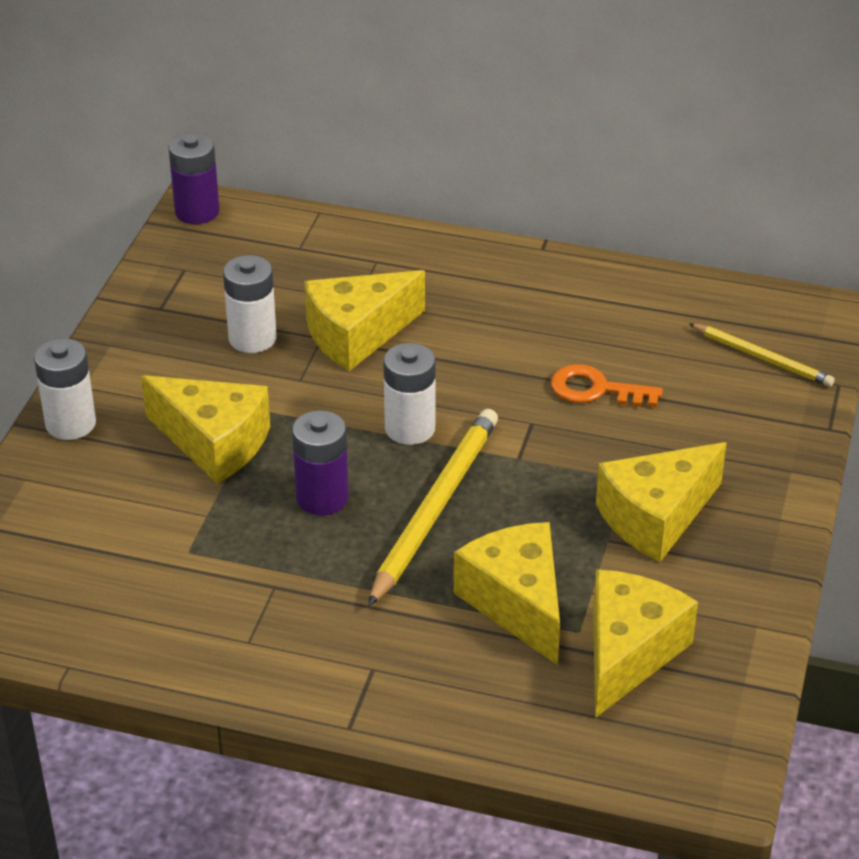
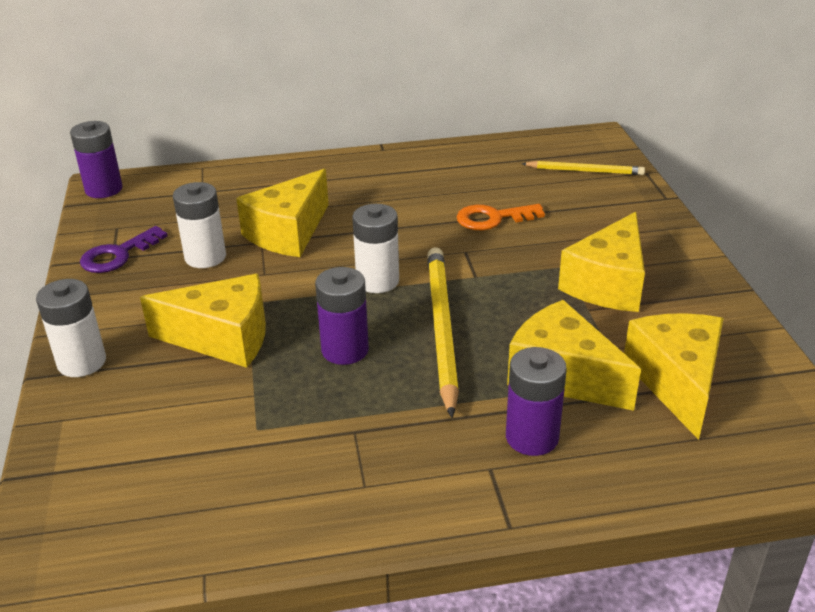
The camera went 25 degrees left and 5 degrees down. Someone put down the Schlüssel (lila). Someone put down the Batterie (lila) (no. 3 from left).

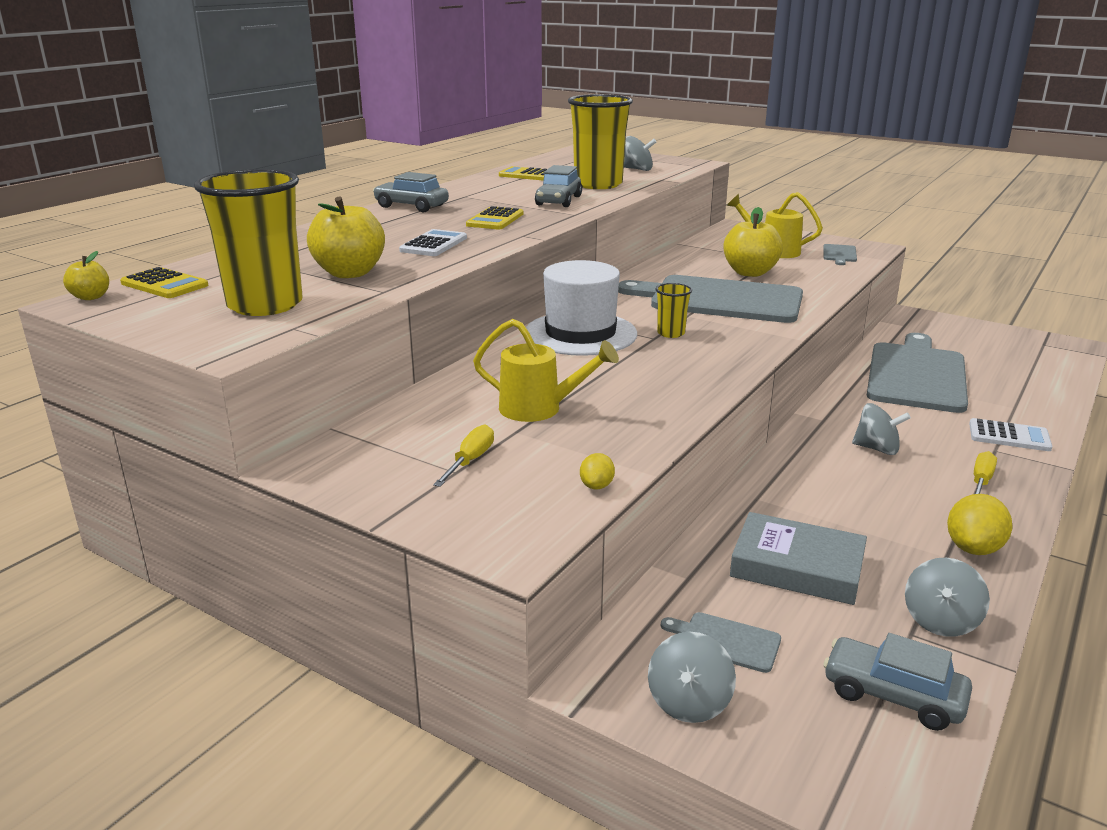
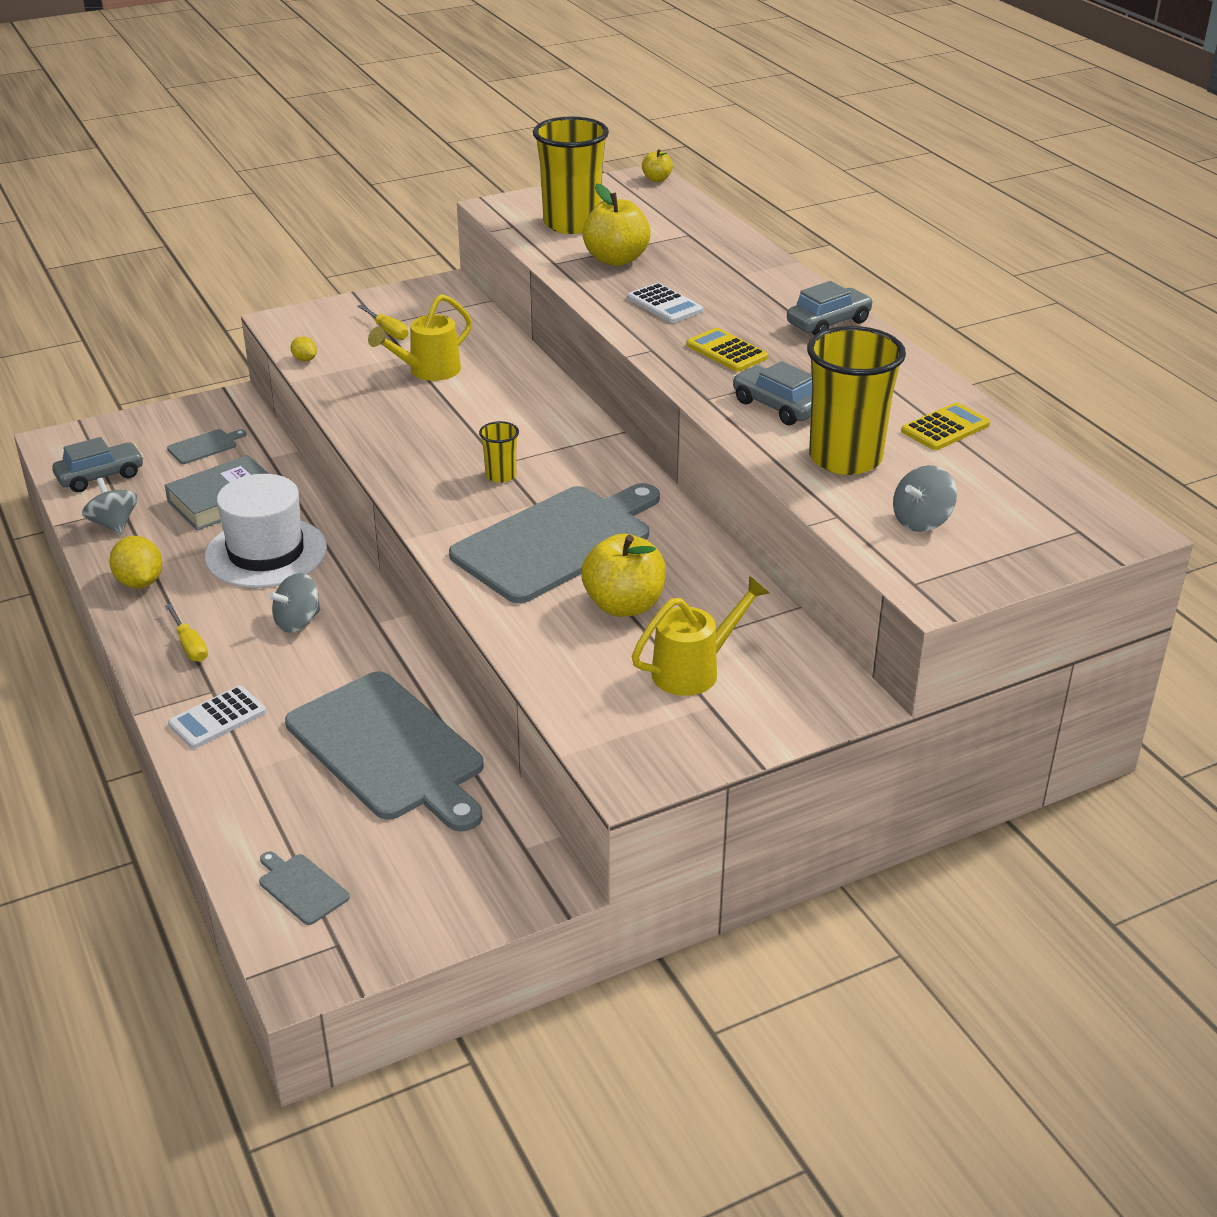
The camera went 120 degrees right and 10 degrees up. Someone carried the Hut (weiß). Someone carried the Schneidebrett (grau) (no. 3 from left in the first image). Someone took away the Taschenrechner (gelb) (no. 1 from left). Someone took away the Kreisel (grau) (no. 2 from left).

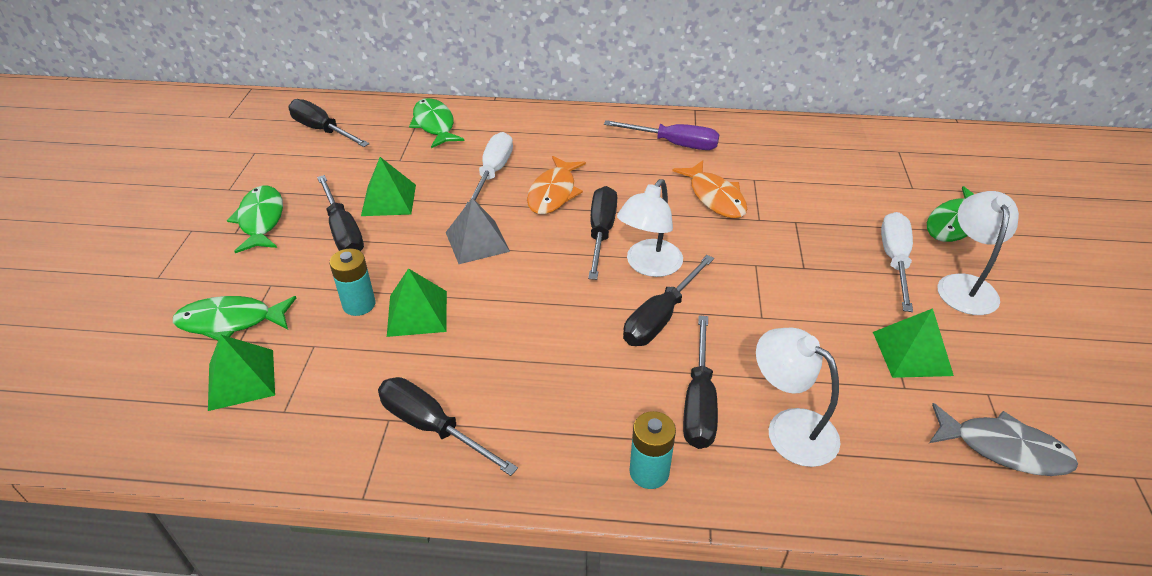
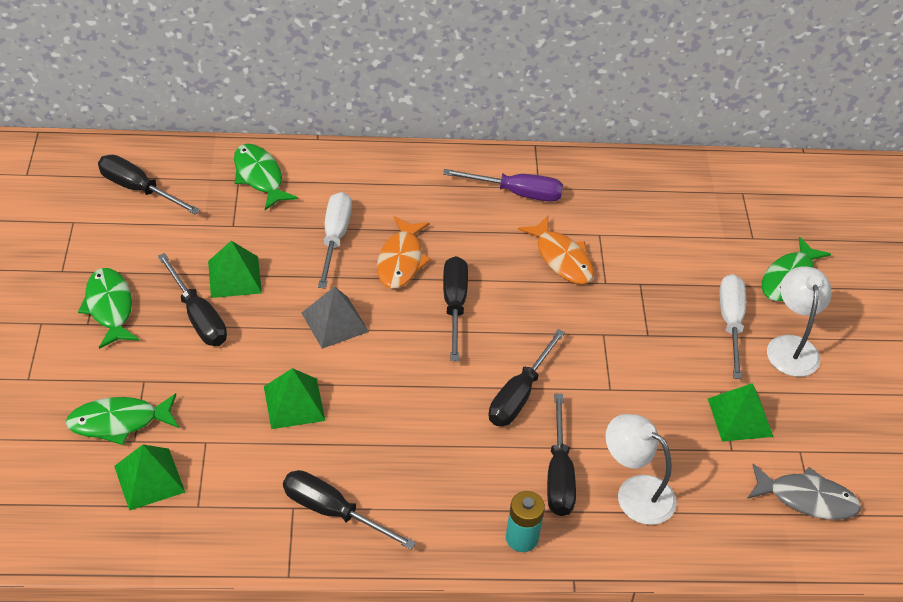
The camera went 10 degrees left and 5 degrees up. Someone took away the Batterie (türkis) (no. 1 from left). Someone took away the Lampe (weiß) (no. 1 from left).

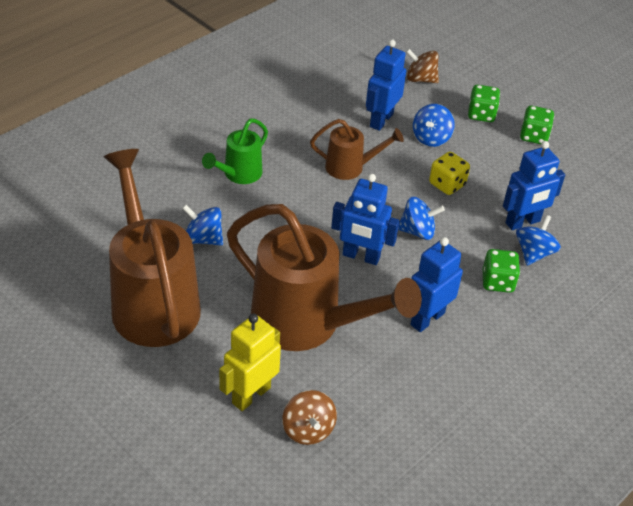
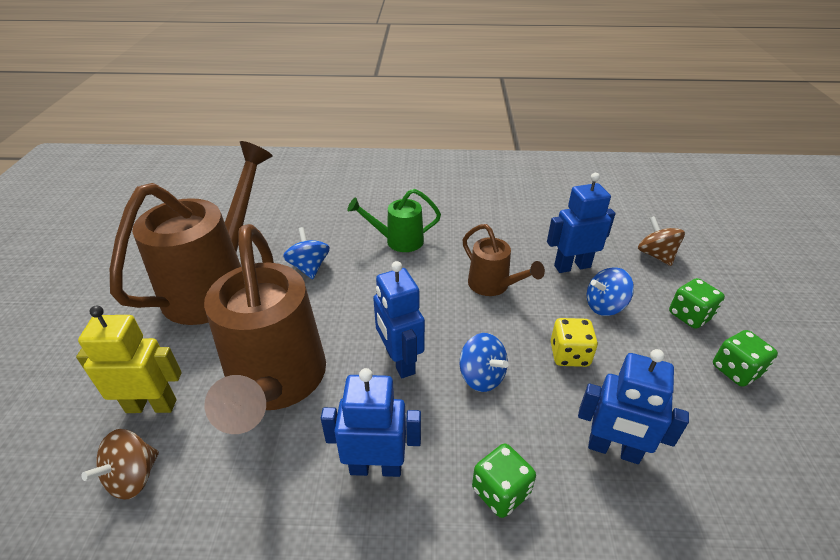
The camera went 50 degrees right and 5 degrees down. Someone took away the Kreisel (blau) (no. 4 from left).

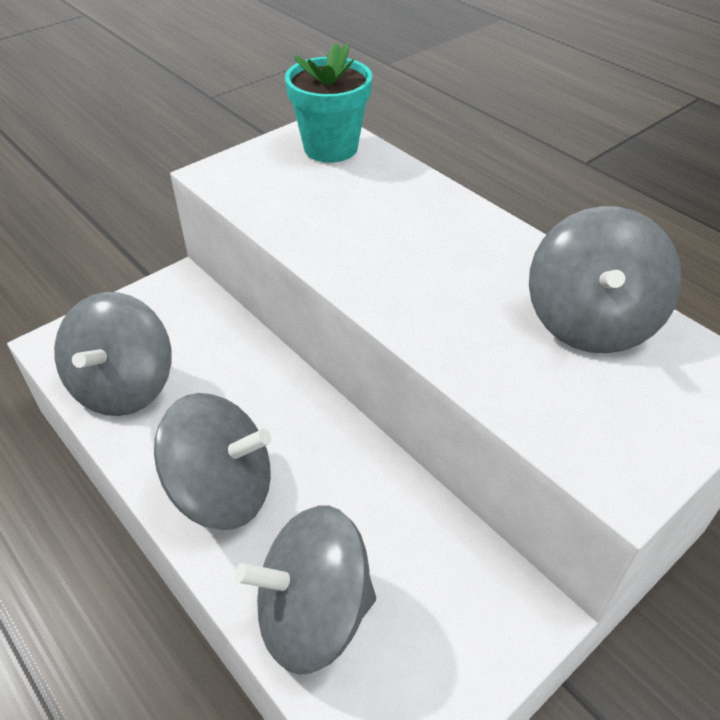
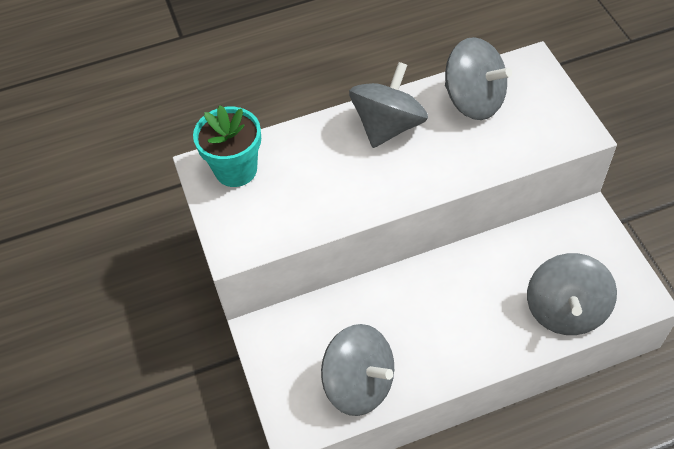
The camera went 65 degrees left and 10 degrees up. Someone carried the Kreisel (grau) (no. 2 from left).

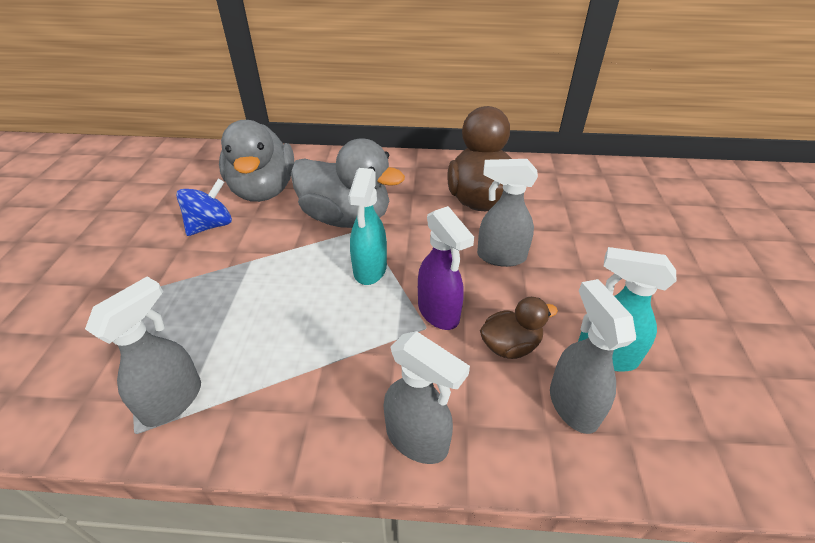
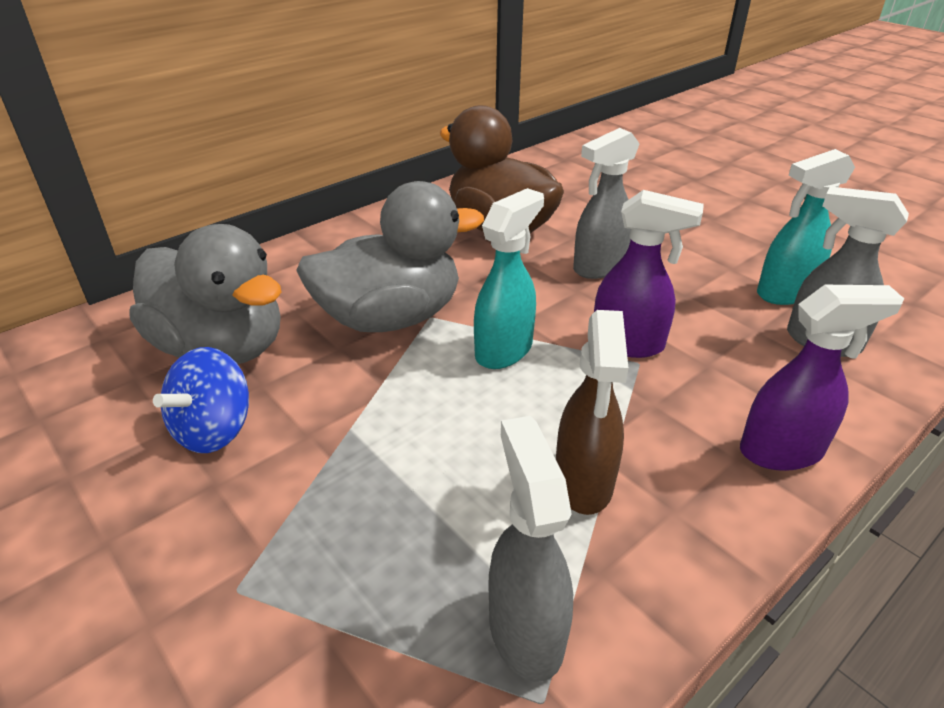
The camera went 45 degrees left and 5 degrees down. Someone rotated the Kreisel (blau) by 150 degrees counterclockwise. Someone rotated the Sprühflasche (türkis) (no. 1 from left) by 105 degrees counterclockwise. Someone put down the Sprühflasche (braun). Someone repainted the Sprühflasche (grau) (no. 2 from left), which became the Sprühflasche (lila) (no. 2 from left). Someone took away the Ente (braun) (no. 2 from left).

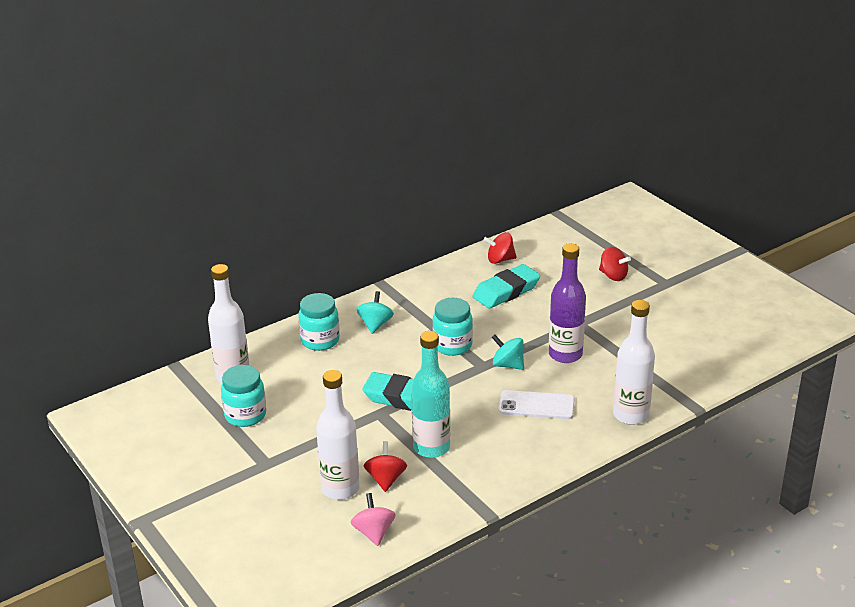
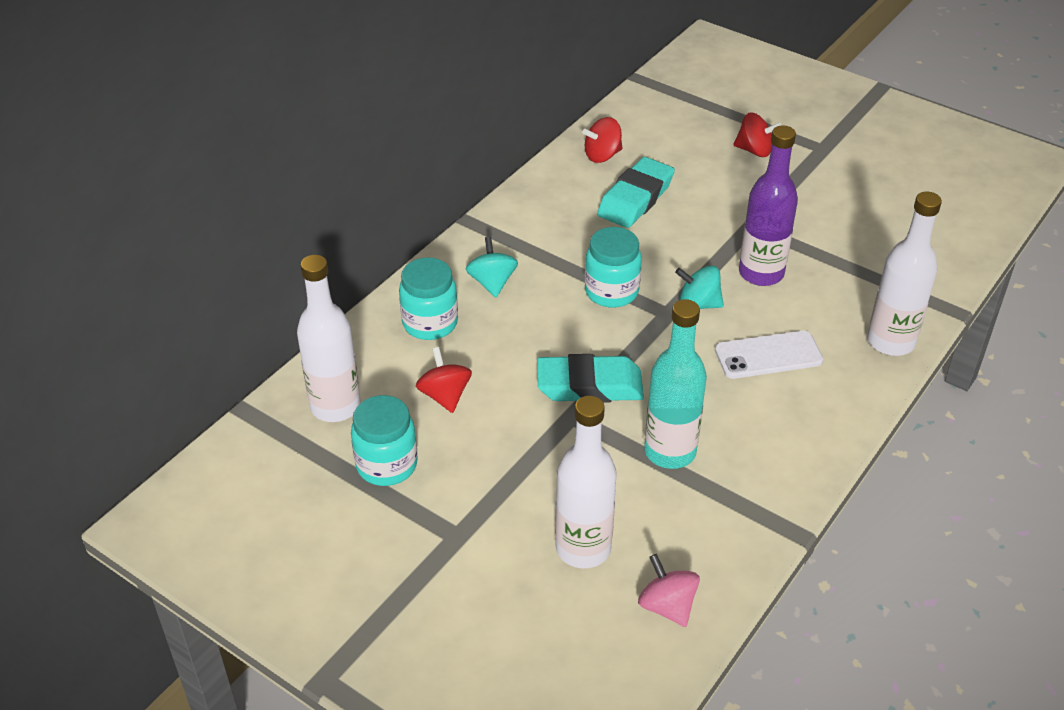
The camera went 20 degrees left and 10 degrees up. Someone carried the Kreisel (rot) (no. 1 from left).

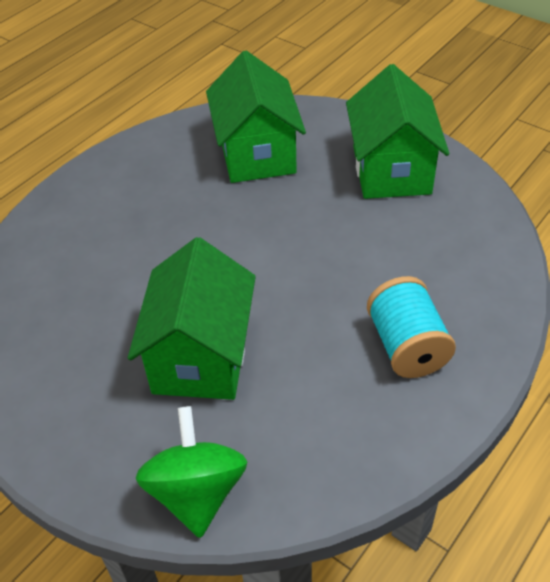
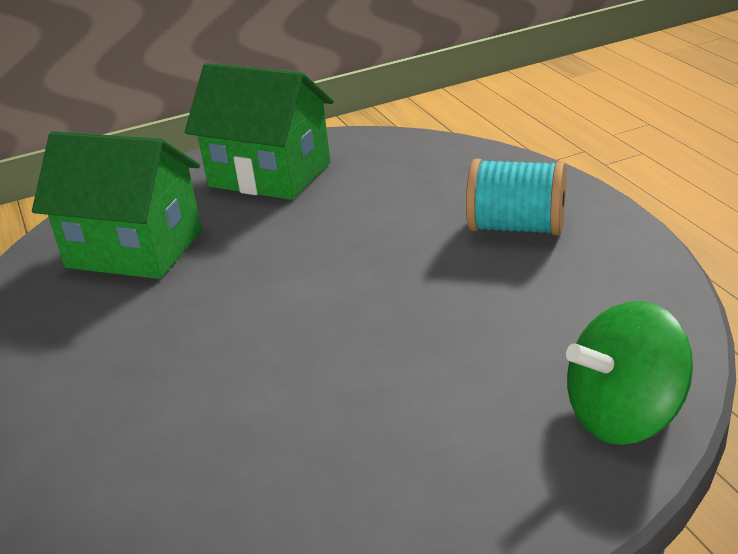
The camera went 60 degrees left and 15 degrees down. Someone rotated the Kreisel (grün) by 45 degrees counterclockwise. Someone took away the Haus (grün) (no. 1 from left).

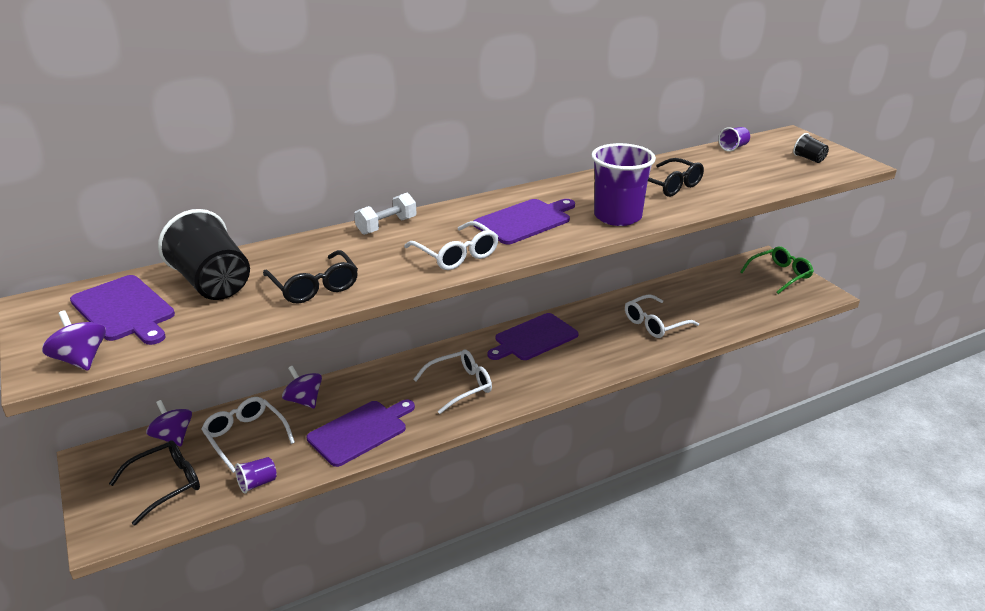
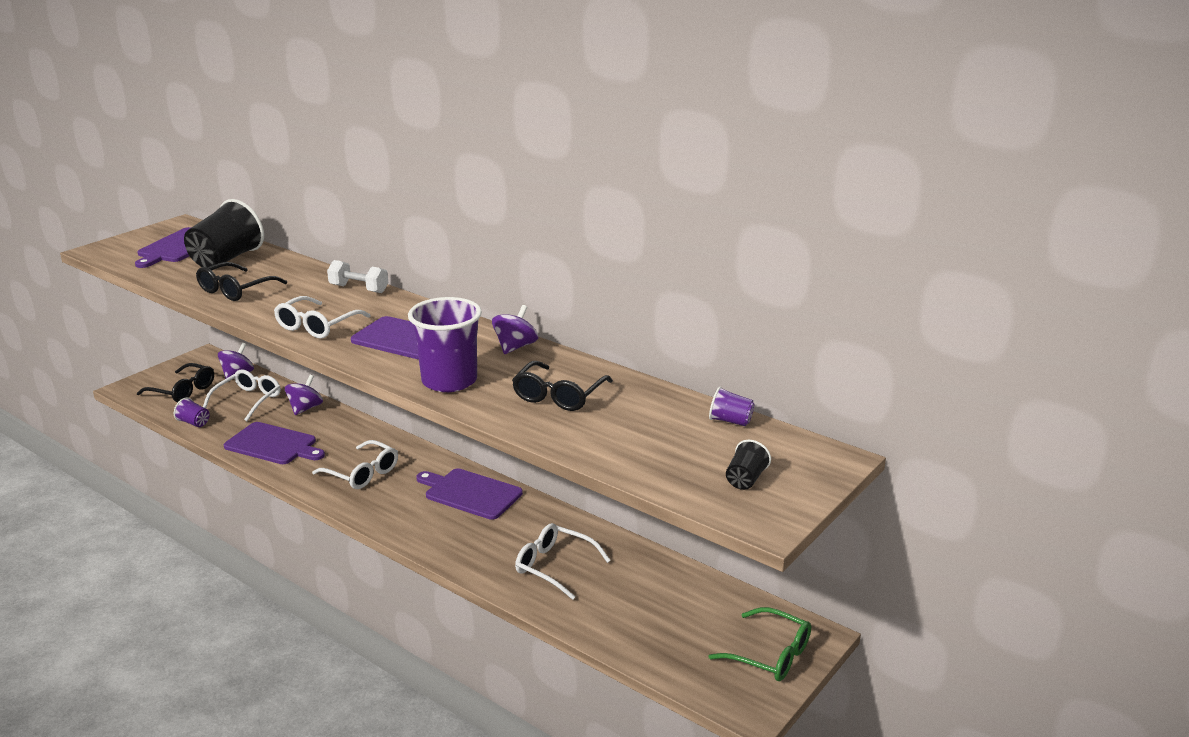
The camera went 65 degrees right and 5 degrees down. Someone carried the Kreisel (lila) (no. 1 from left in the first image).

